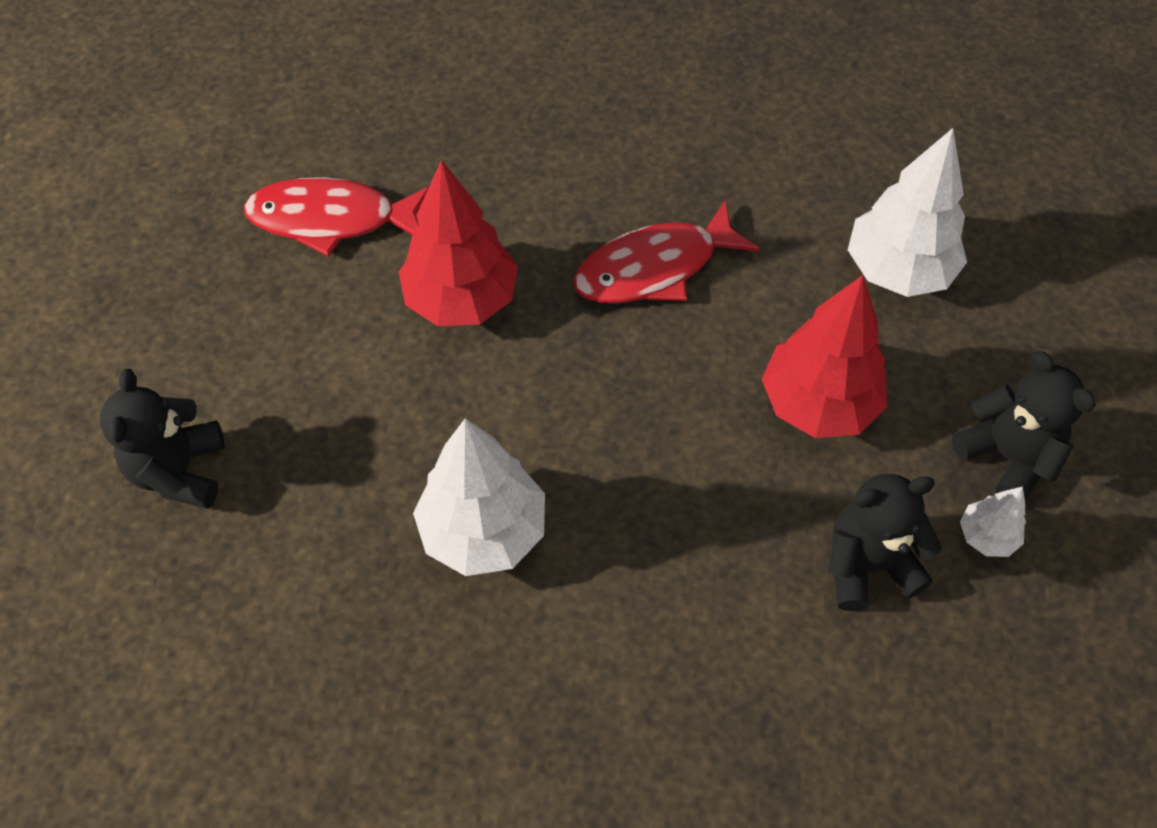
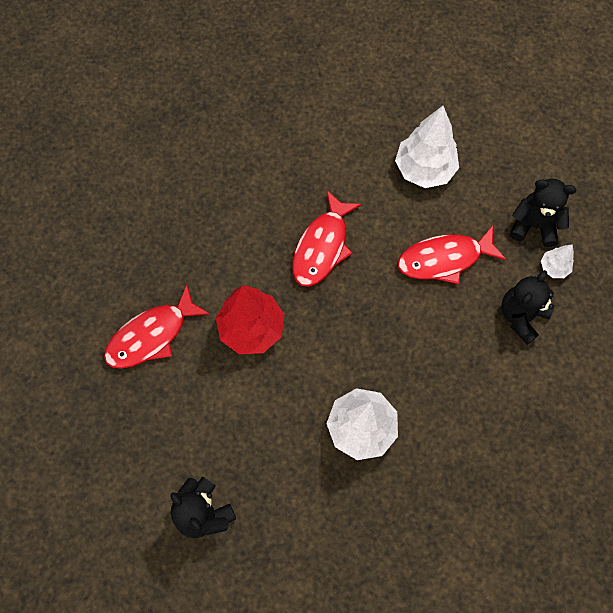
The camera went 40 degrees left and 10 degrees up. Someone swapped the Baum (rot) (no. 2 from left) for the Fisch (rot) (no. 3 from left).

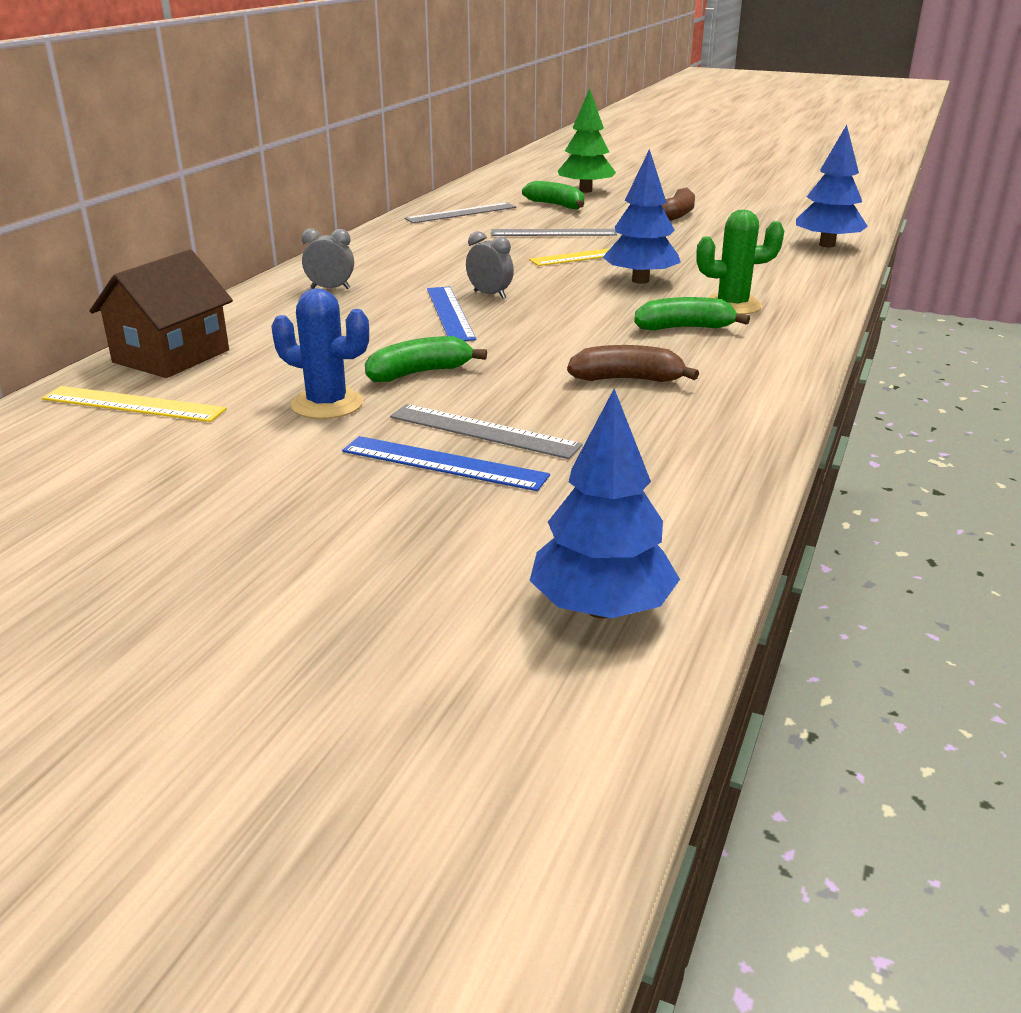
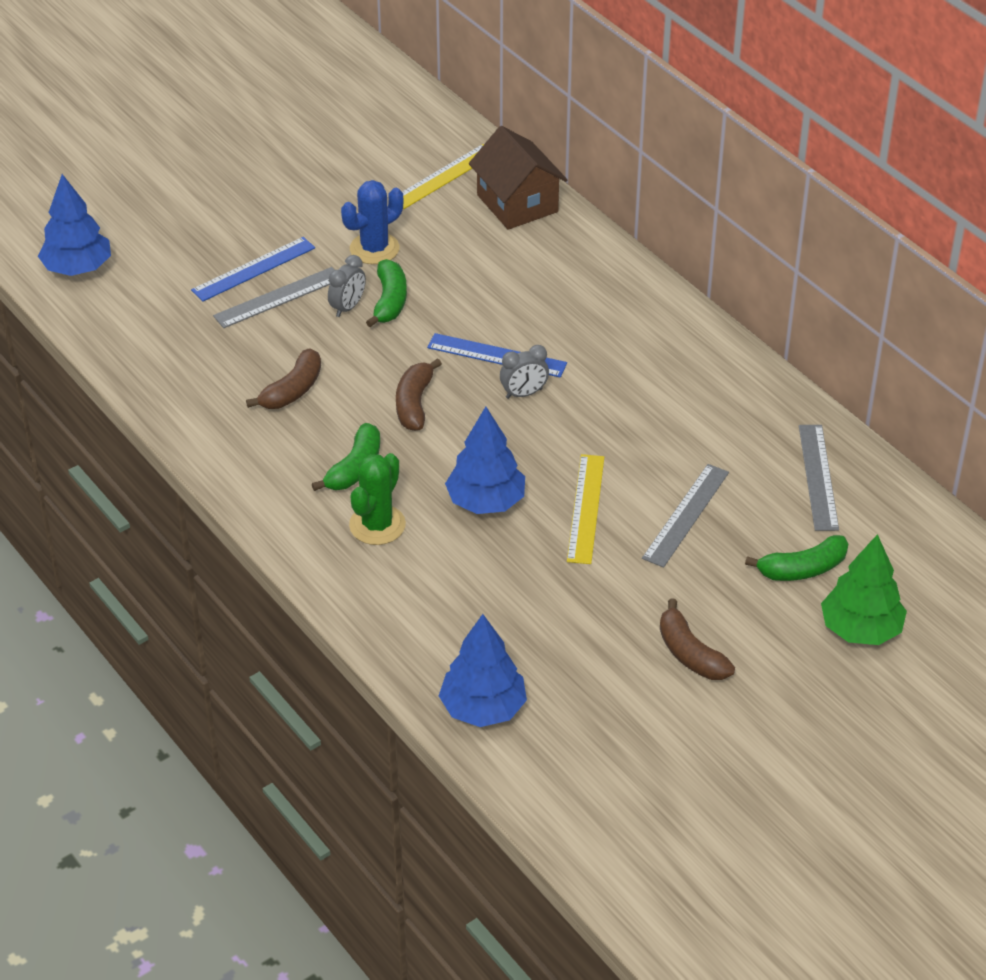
The camera went 120 degrees right and 15 degrees up. Someone carried the Wecker (grau) (no. 1 from left). Someone put down the Banane (braun) (no. 2 from left).

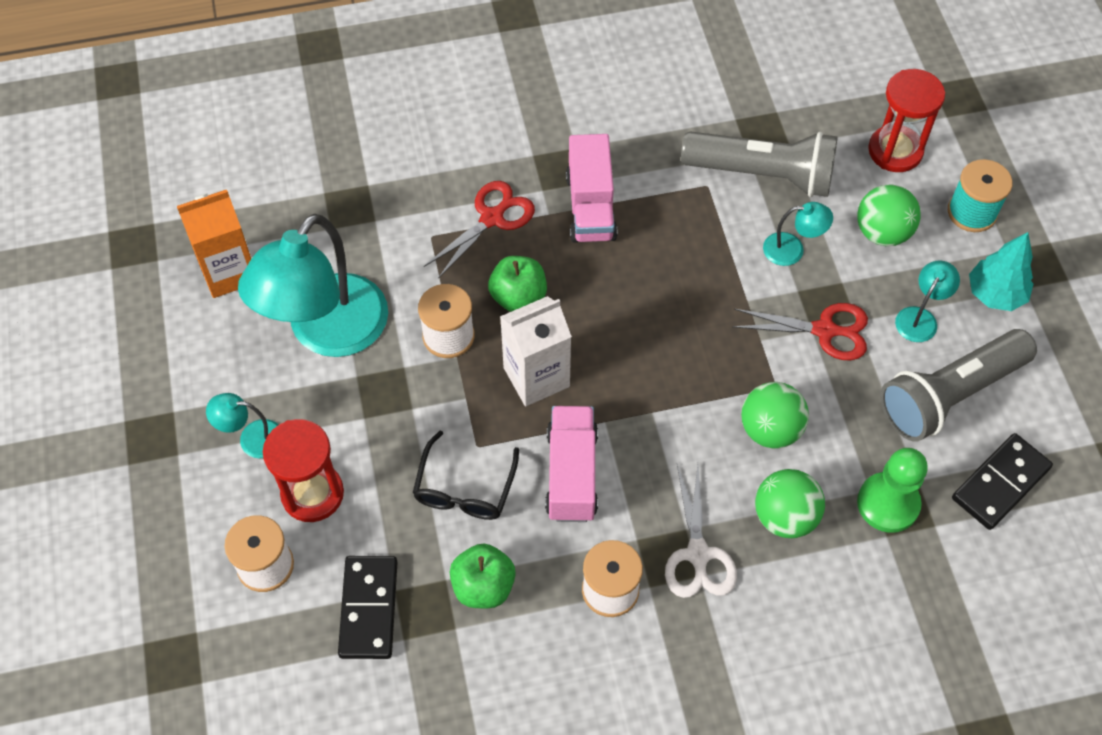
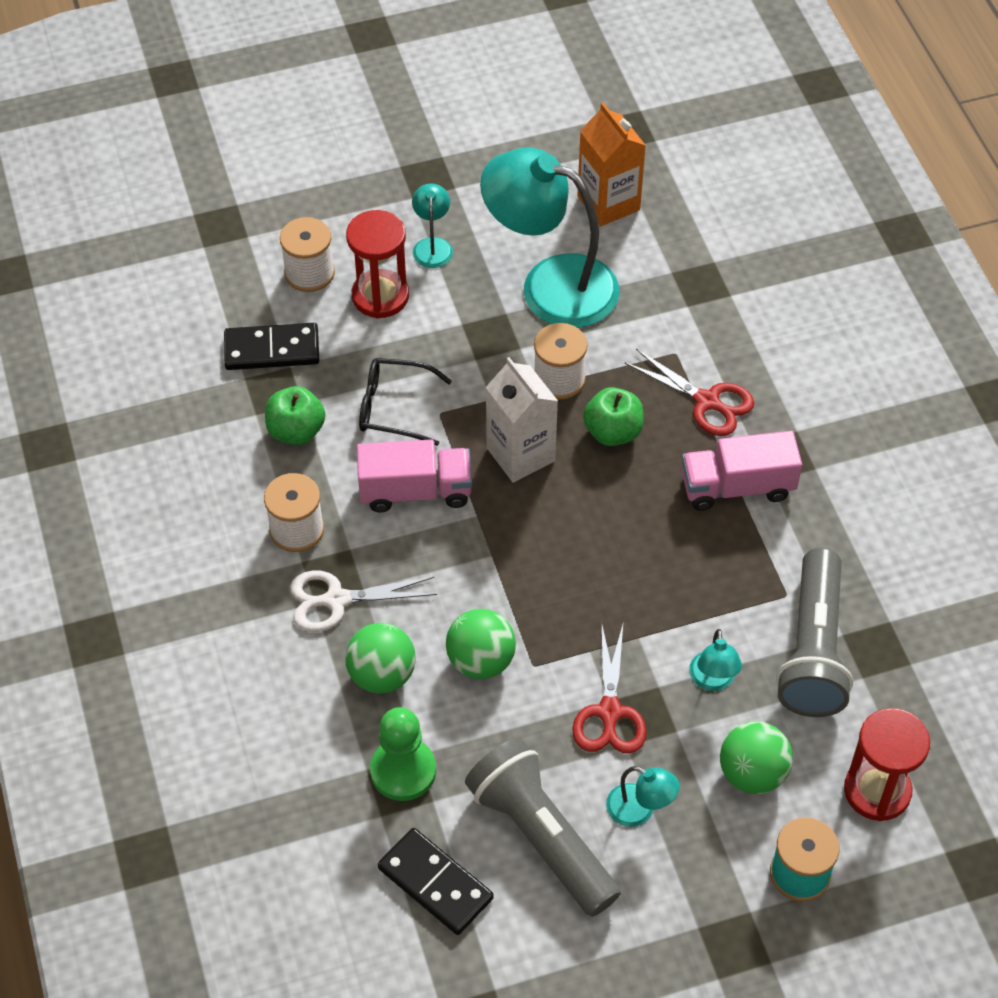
The camera went 85 degrees right and 5 degrees down. Someone took away the Baum (türkis).

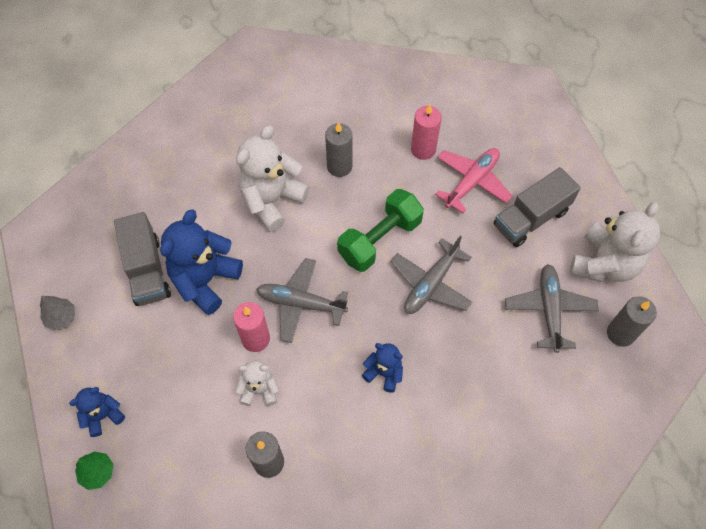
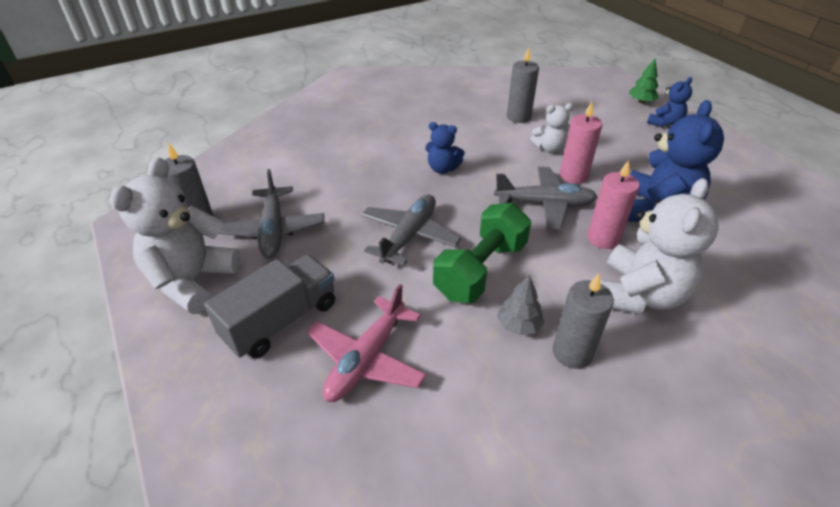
The camera went 170 degrees right and 20 degrees down. Someone carried the Baum (grau). Someone carried the Kerze (rosa) (no. 2 from left). Someone took away the Lastwagen (grau) (no. 1 from left).

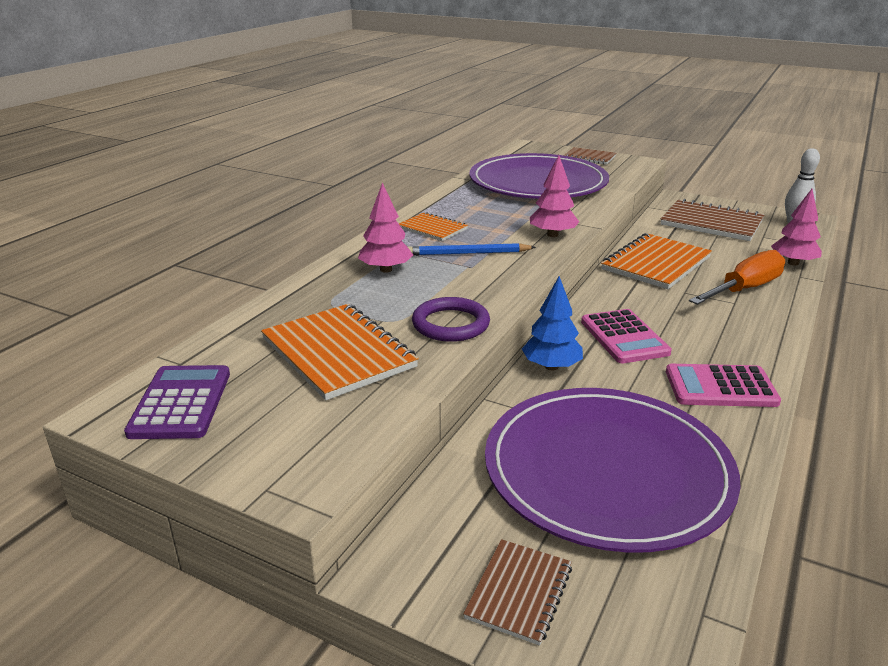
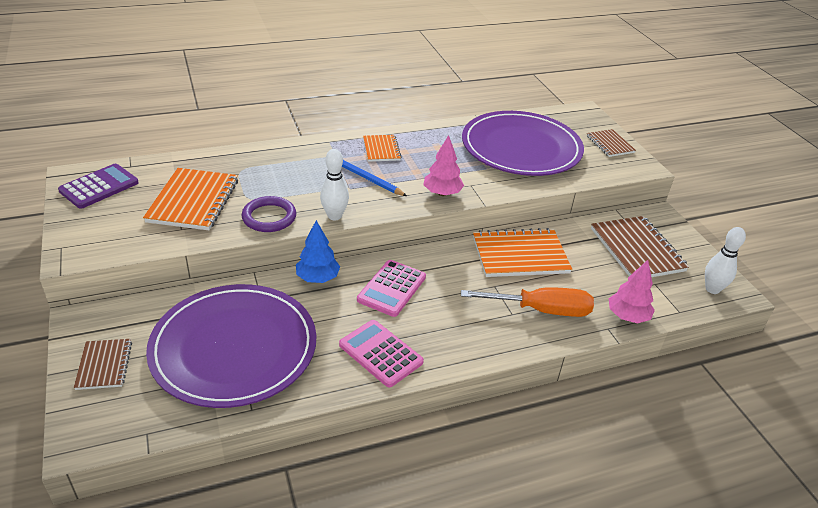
The camera went 40 degrees right and 10 degrees up. Someone rotated the Notizbuch (braun) (no. 1 from left) by 75 degrees counterclockwise. Someone put down the Bowlingkegel (weiß) (no. 1 from left). Someone took away the Baum (rosa) (no. 1 from left).

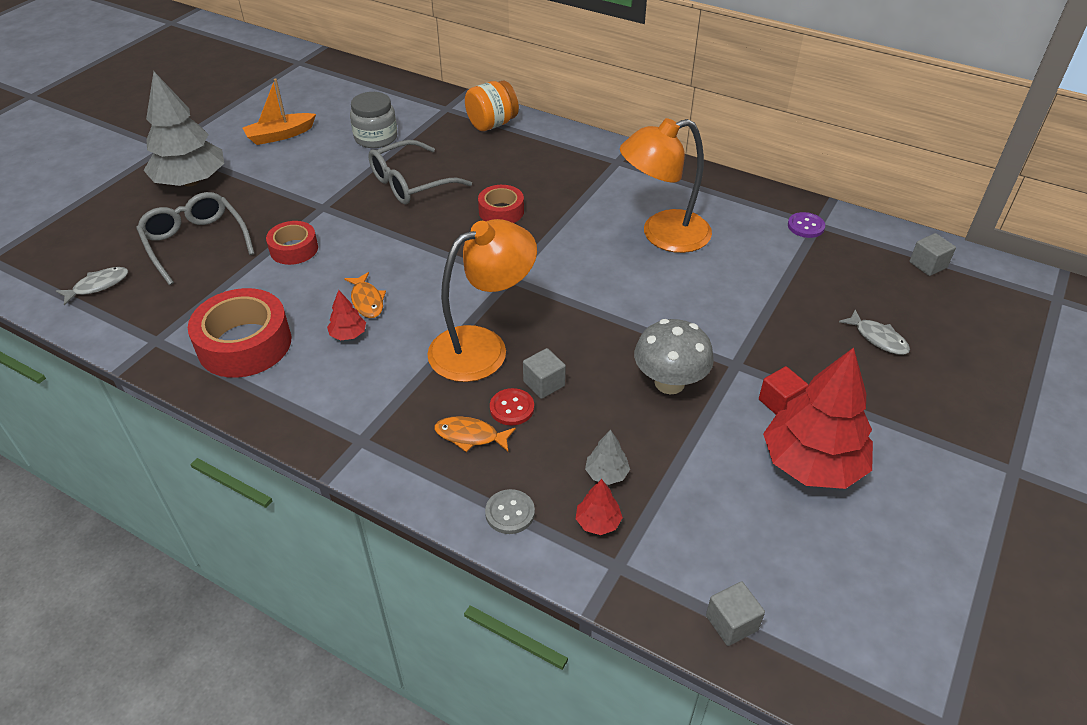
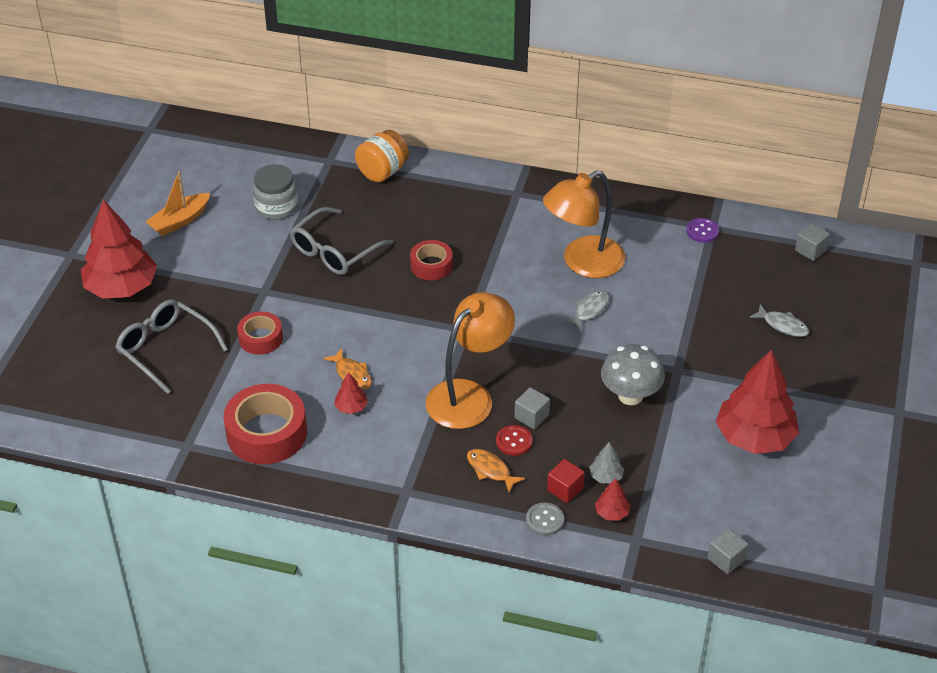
The camera went 15 degrees left and 0 degrees up. Someone repainted the Baum (grau) (no. 1 from left), which became the Baum (rot) (no. 1 from left). Someone rotated the Fisch (orange) (no. 2 from left) by 45 degrees clockwise. Someone carried the Kubus (rot). Someone carried the Fisch (grau) (no. 1 from left).

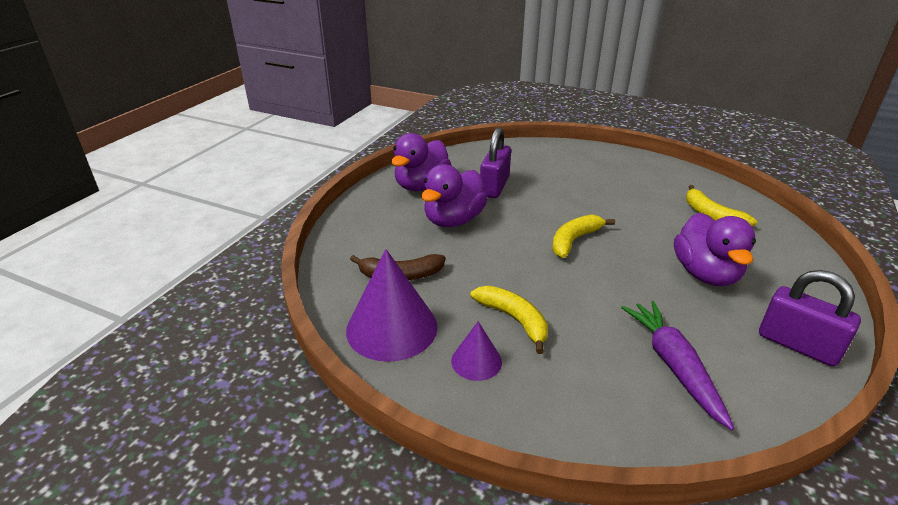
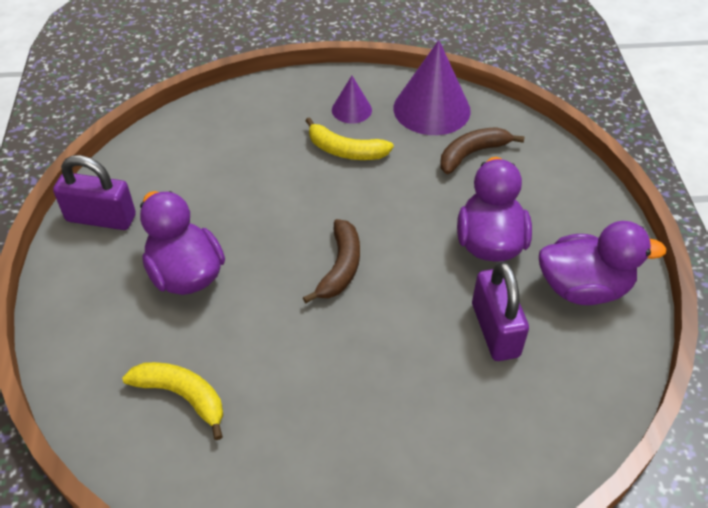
The camera went 150 degrees right and 15 degrees up. Someone repainted the Banane (gelb) (no. 2 from left), which became the Banane (braun) (no. 1 from left). Someone rotated the Ente (lila) (no. 1 from left in the first image) by 90 degrees clockwise. Someone took away the Karotte (lila).

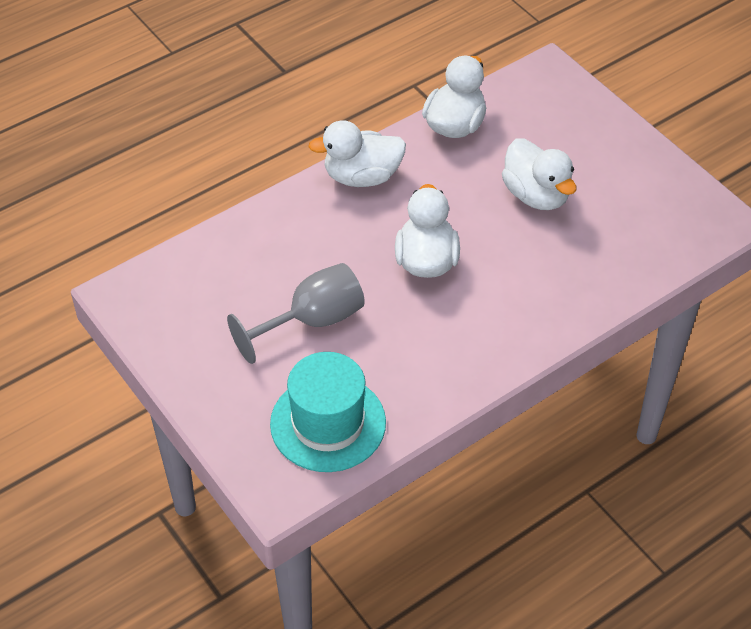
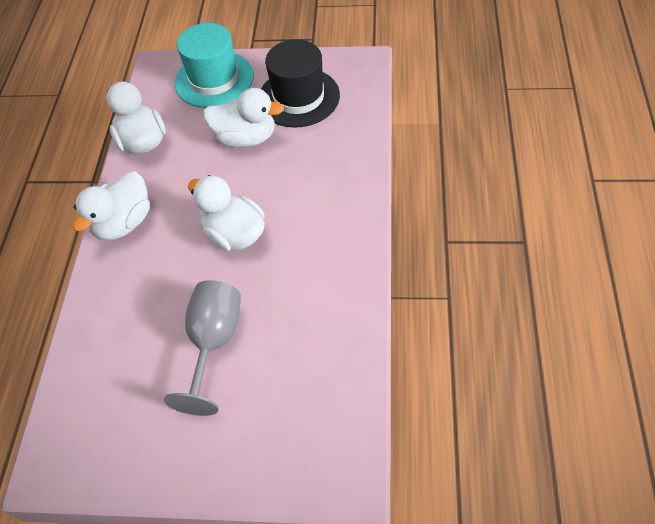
The camera went 45 degrees left and 5 degrees up. Someone carried the Hut (türkis). Someone put down the Hut (schwarz).

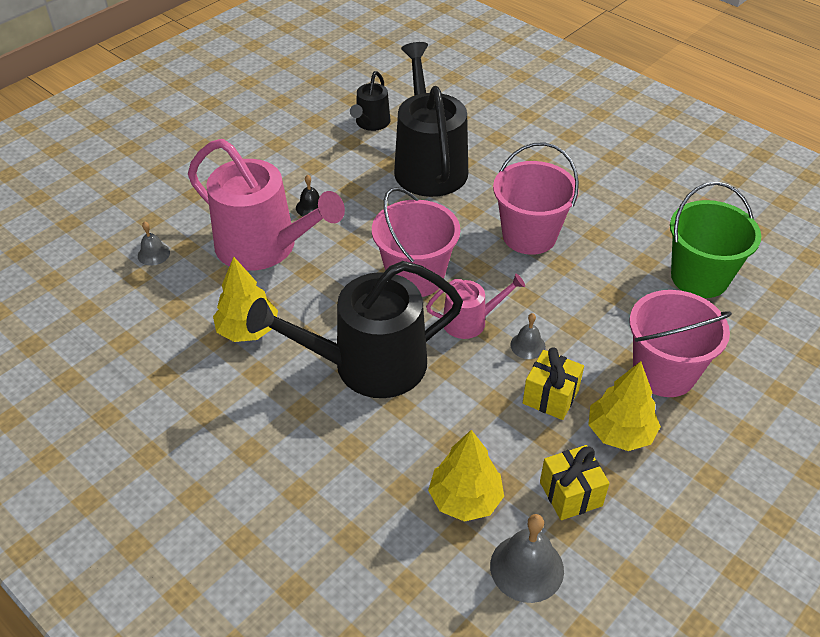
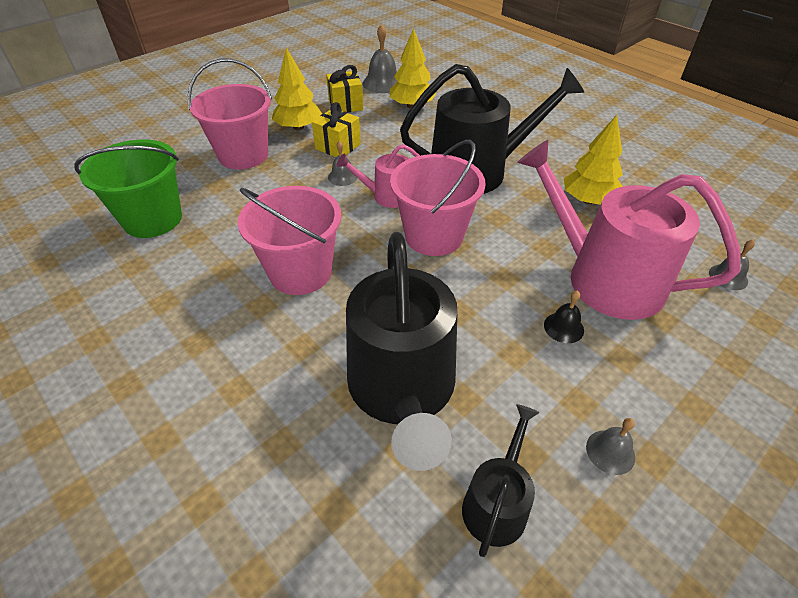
The camera went 175 degrees left and 0 degrees up. Someone put down the Glocke (grau) (no. 3 from left).

